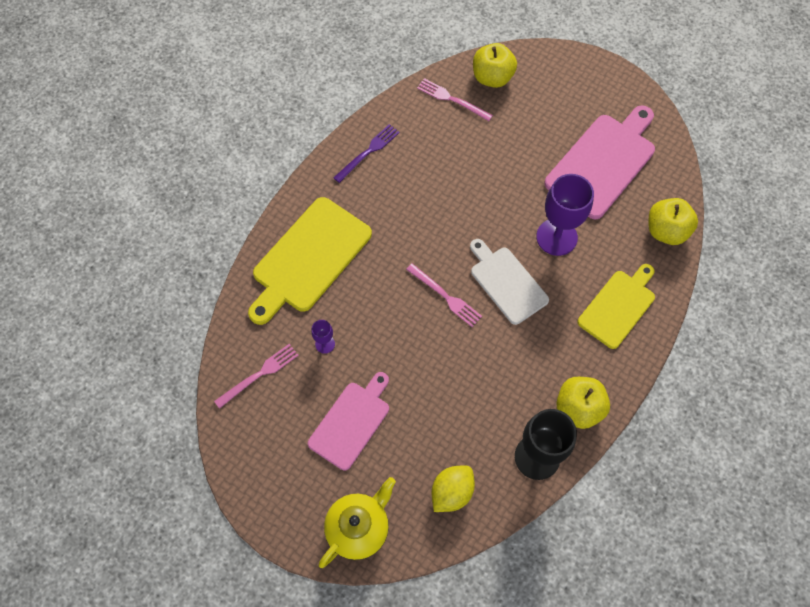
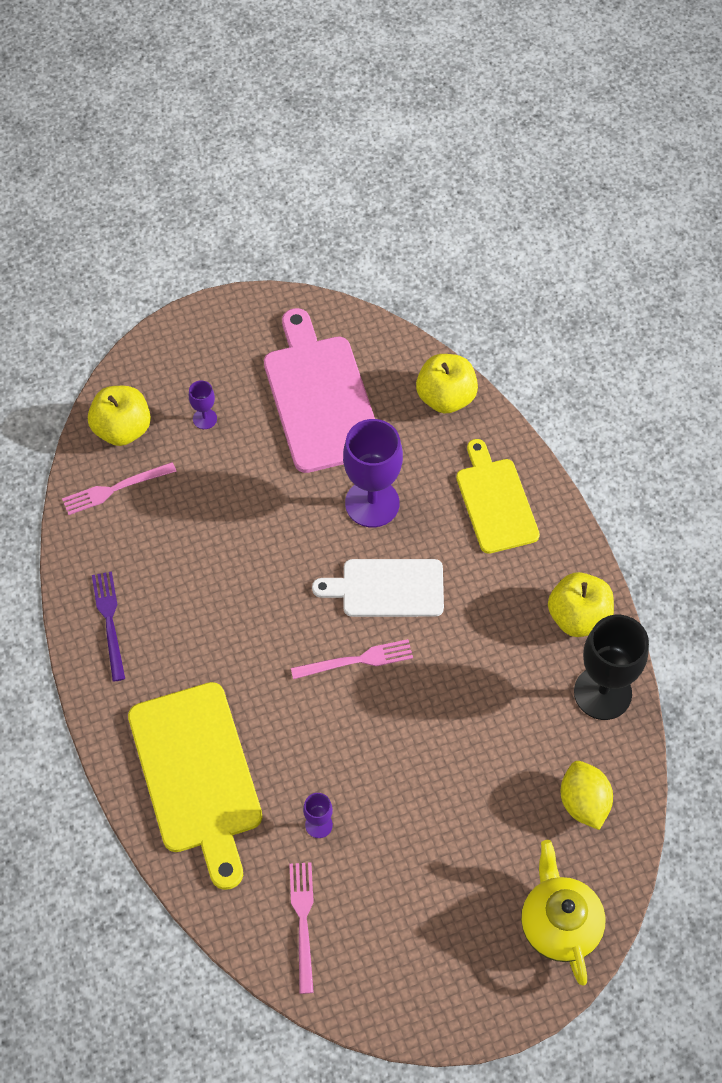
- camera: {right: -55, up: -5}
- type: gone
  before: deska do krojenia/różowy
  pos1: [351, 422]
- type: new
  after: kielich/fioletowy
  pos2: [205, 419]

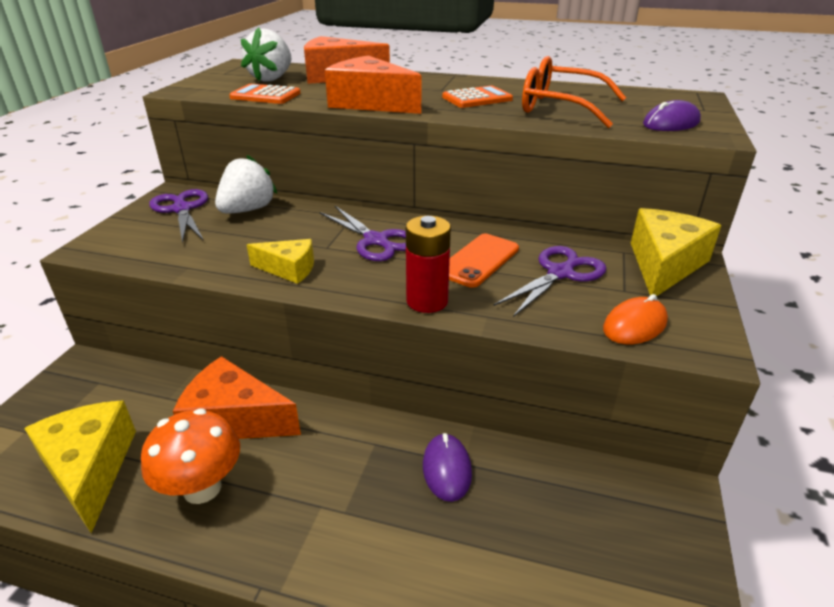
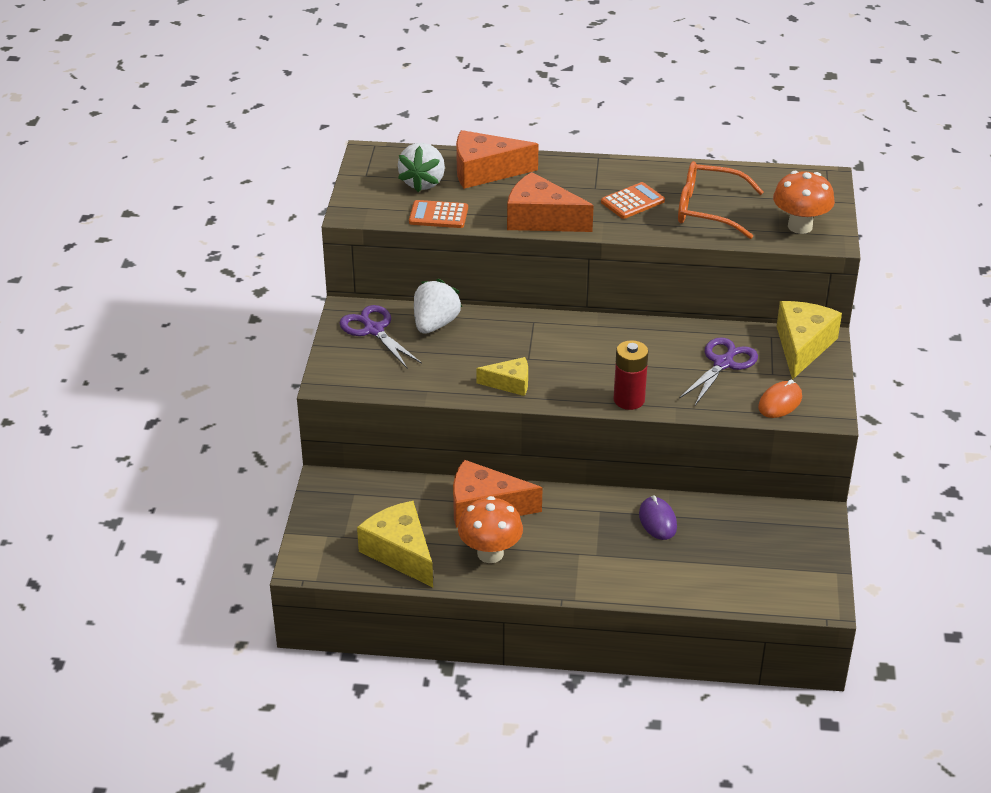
- camera: {right: -10, up: 5}
- type: swapped
  before: myszka/fioletowy
  after: grzyb/pomarańczowy
  pos1: [671, 123]
  pos2: [800, 226]
- type: gone
  before: nożyczki/fioletowy
  pos1: [376, 240]
- type: gone
  before: telefon/pomarańczowy
  pos1: [479, 260]

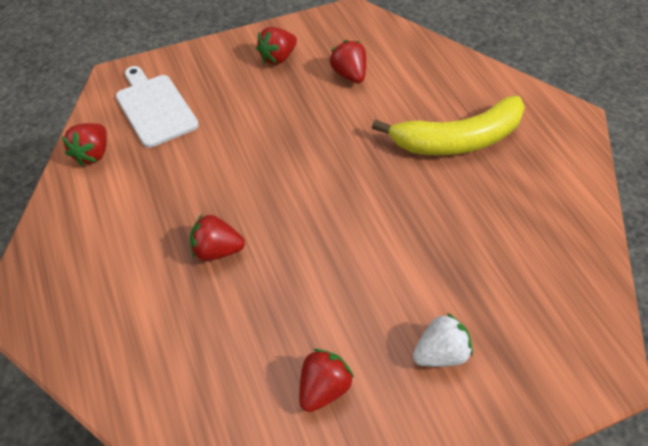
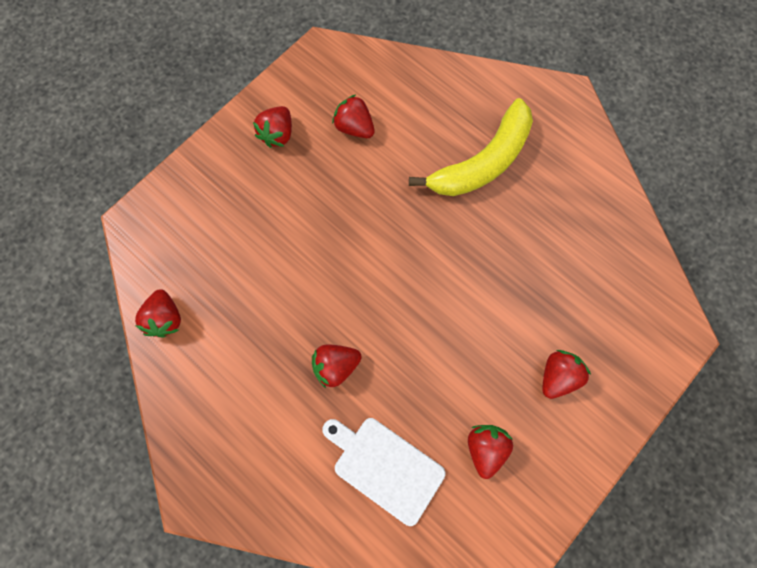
- camera: {right: -25, up: 20}
- type: shifted
  before: deska do krojenia/biały
  pos1: [155, 108]
  pos2: [385, 467]
- type: repainted
  before: truskawka/biały
  after: truskawka/czerwony
  pos1: [440, 353]
  pos2: [557, 376]

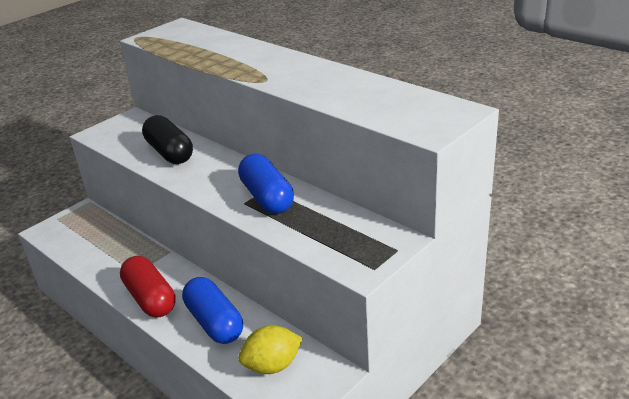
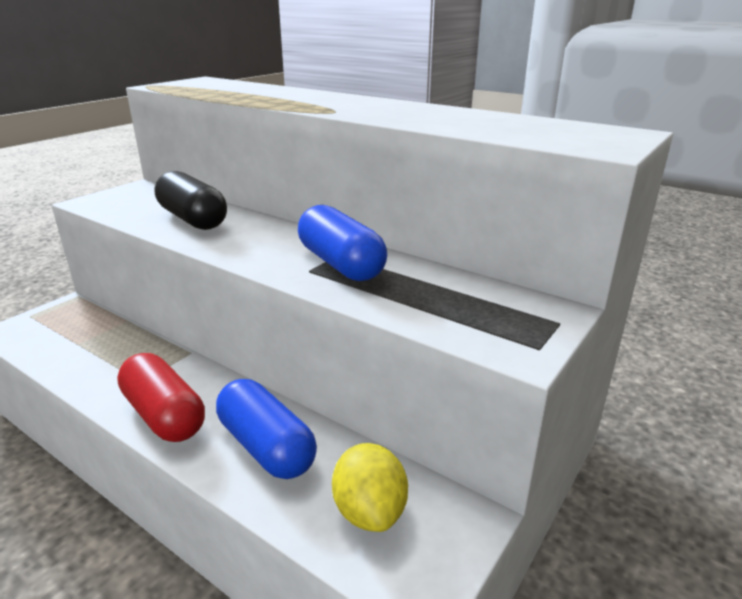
- camera: {right: -10, up: -5}
- type: rotated
  before: cytryna/żółty
  pos1: [272, 365]
  pos2: [369, 511]
  turn: -75

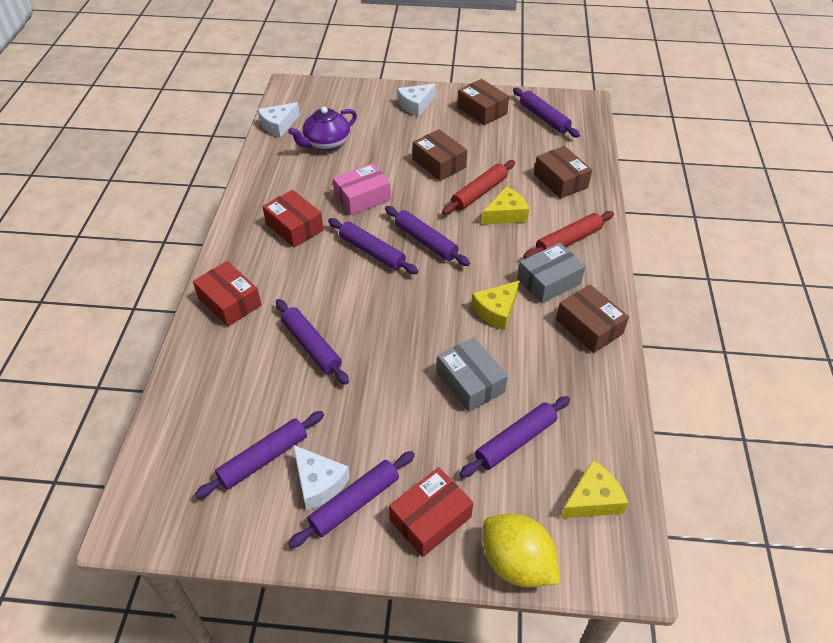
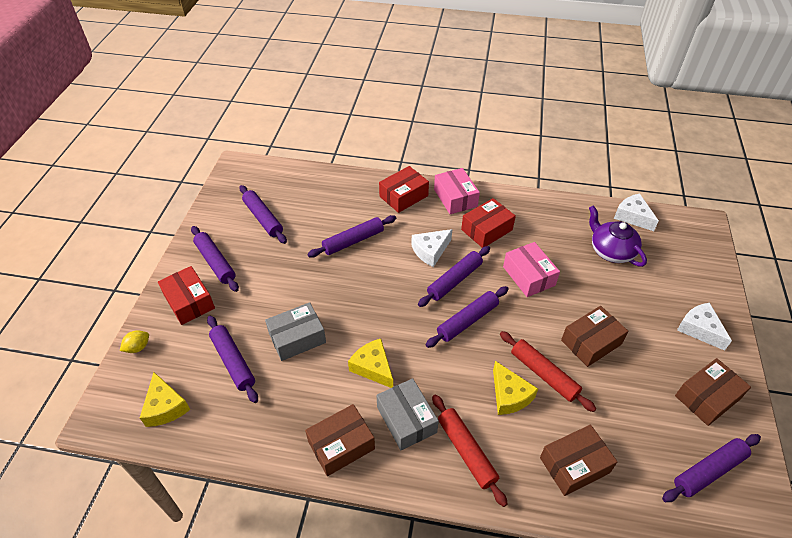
- camera: {right: 95, up: 0}
- type: shifted
  before: ser/biały
  pos1: [318, 482]
  pos2: [430, 251]
- type: scaled
  before: cytryna/żółty
  pos1: [516, 563]
  pos2: [138, 347]
  scale: 0.47
- type: new
  after: pudełko/różowy
  pos2: [455, 198]

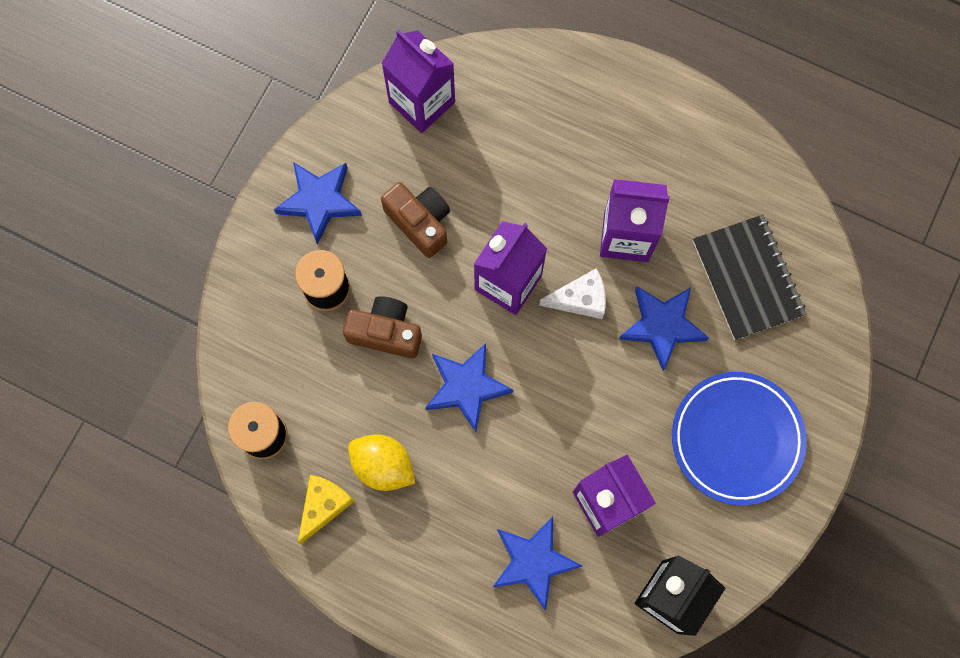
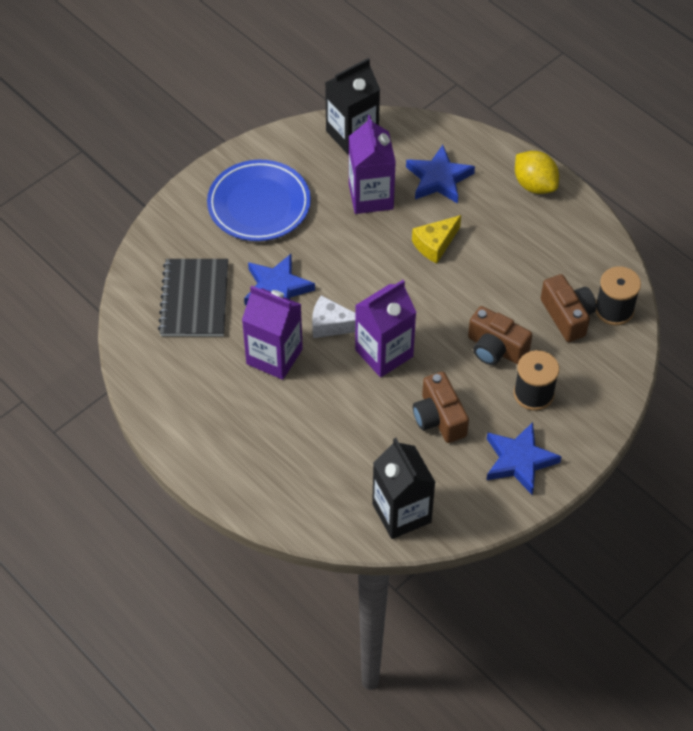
- camera: {right: -160, up: -20}
- type: repainted
  before: karton mleka/fioletowy
  after: karton mleka/czarny
  pos1: [422, 102]
  pos2: [401, 513]
- type: gone
  before: gwiazda/niebieski
  pos1: [466, 387]
- type: shifted
  before: cytryna/żółty
  pos1: [383, 466]
  pos2: [534, 185]
- type: shifted
  before: ser/żółty
  pos1: [324, 505]
  pos2: [435, 244]
- type: new
  after: aparat fotograficzny/brązowy
  pos2: [567, 316]

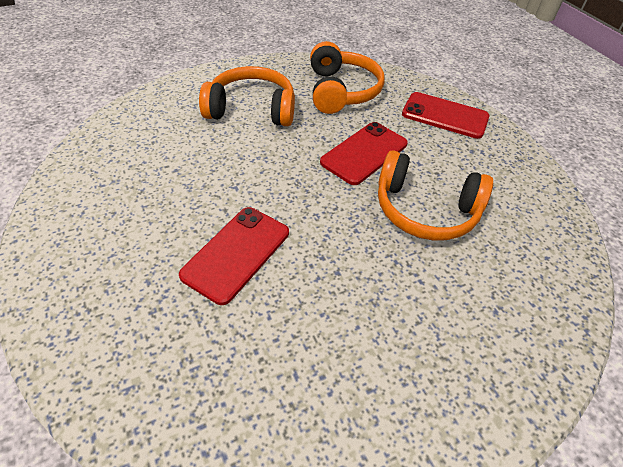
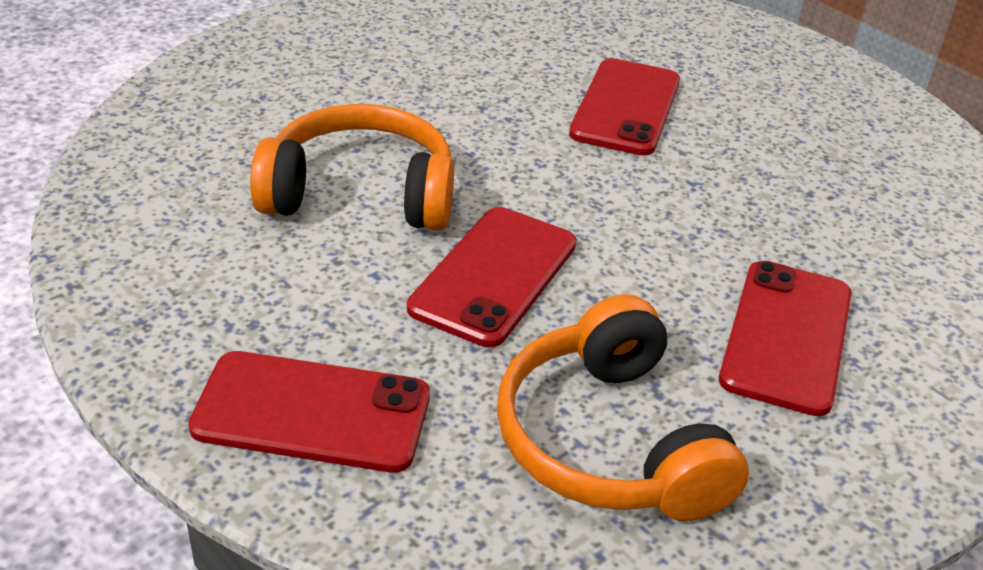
- camera: {right: 165, up: -10}
- type: swapped
  before: słuchawki/pomarańczowy
  after: telefon/czerwony
  pos1: [252, 109]
  pos2: [786, 336]

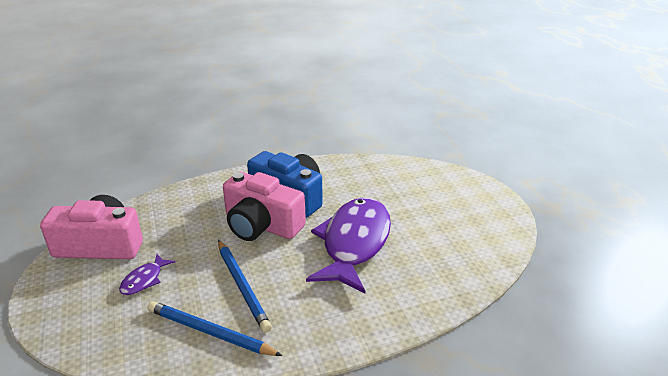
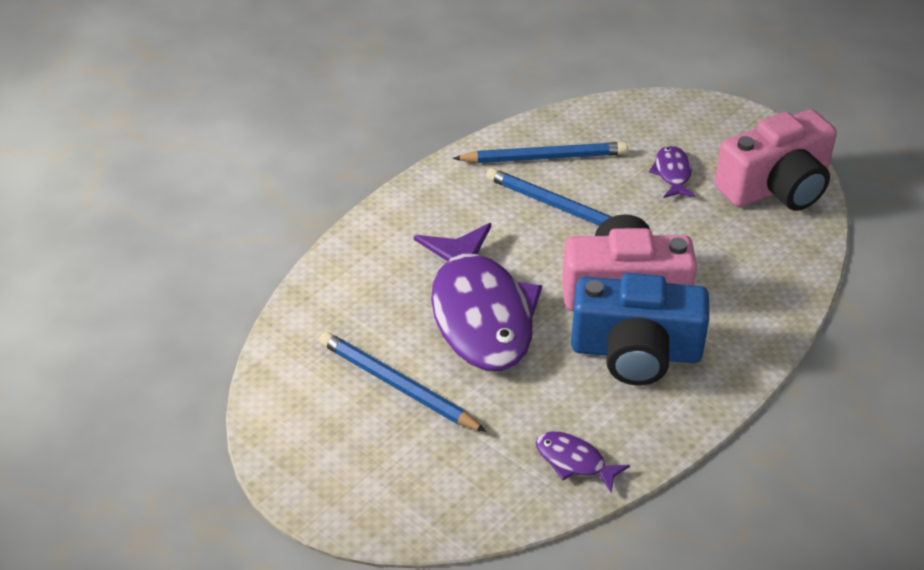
- camera: {right: 150, up: 10}
- type: new
  after: ołówek/niebieski
  pos2: [398, 385]
- type: new
  after: ryba/fioletowy
  pos2: [574, 461]

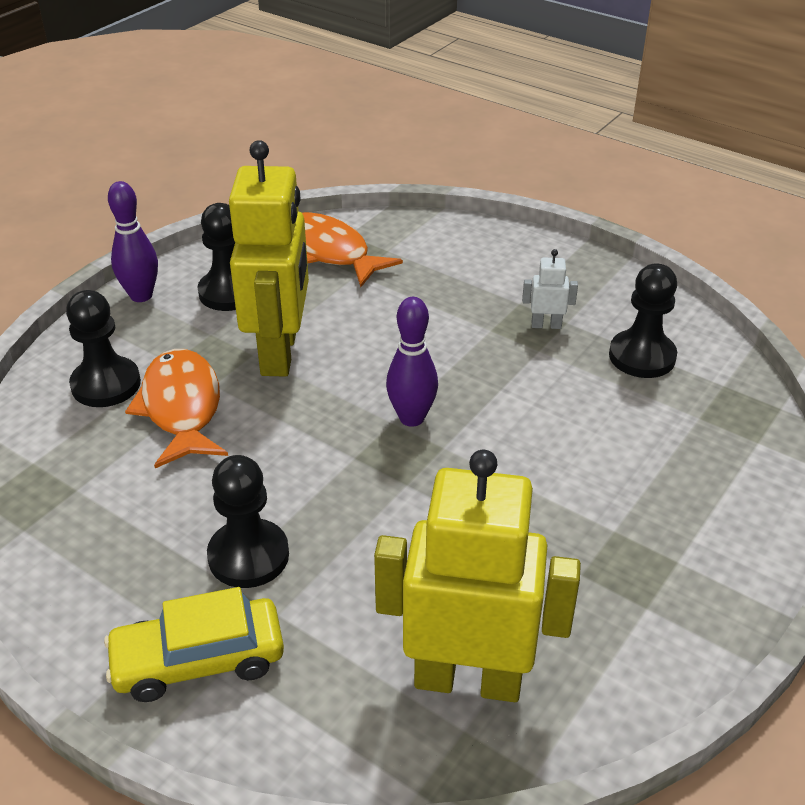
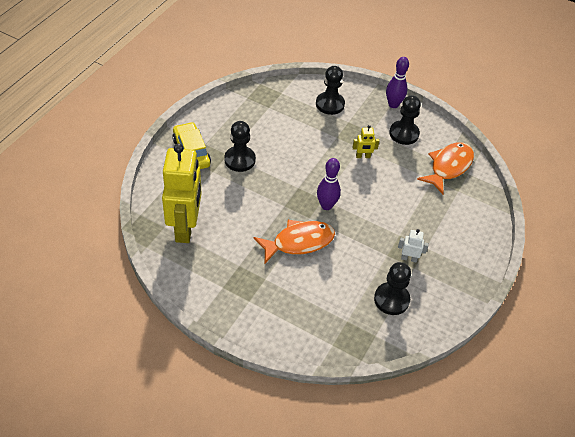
- camera: {right: 80, up: 10}
- type: scaled
  before: robot/żółty
  pos1: [280, 352]
  pos2: [363, 156]
  scale: 0.4
- type: rotated
  before: robot/biały
  pos1: [546, 325]
  pos2: [409, 258]
  turn: -75
- type: shifted
  before: ryba/pomarańczowy
  pos1: [182, 408]
  pos2: [299, 242]

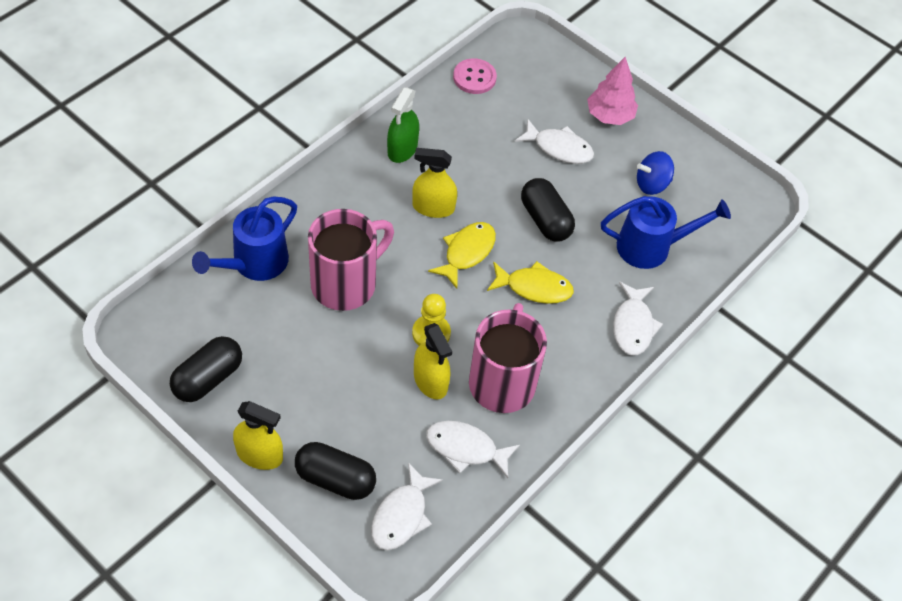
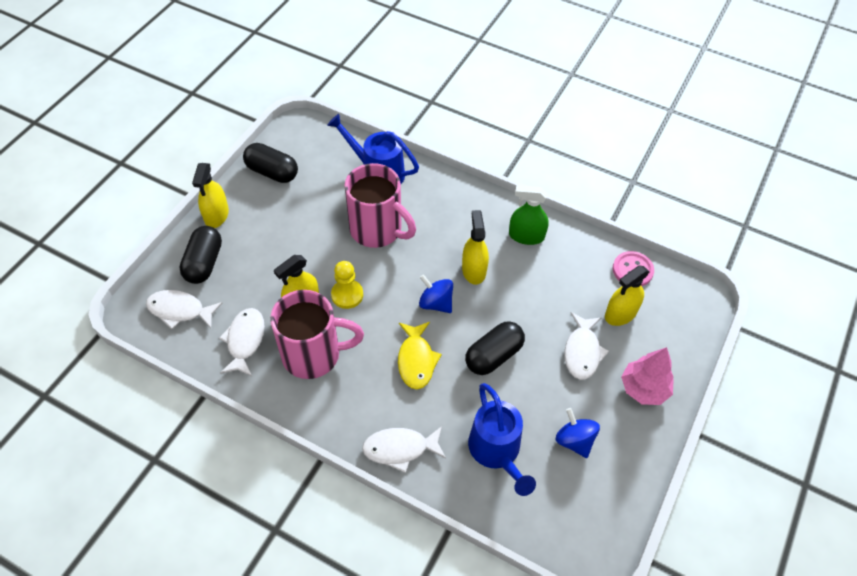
- camera: {right: 80, up: 0}
- type: swapped
  before: ryba/żółty
  after: bączek/niebieski
  pos1: [466, 252]
  pos2: [436, 303]
- type: new
  after: spryskiwacz/żółty
  pos2: [620, 314]

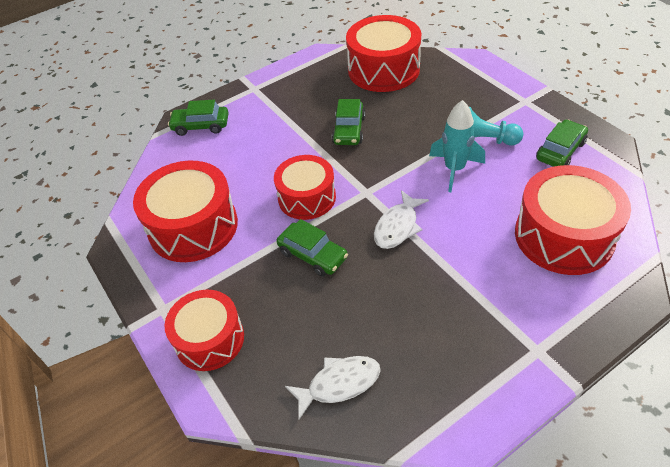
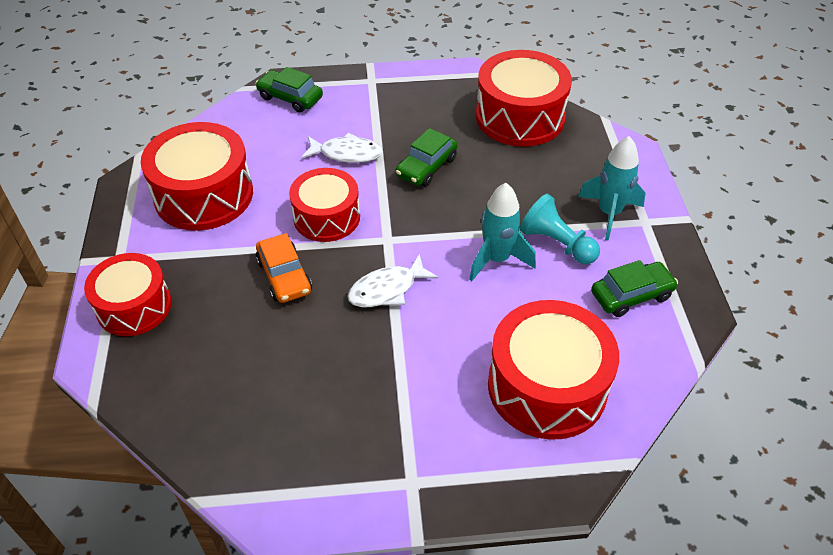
- camera: {right: 25, up: 0}
- type: repainted
  before: samochód/zielony
  after: samochód/pomarańczowy
  pos1: [313, 255]
  pos2: [284, 276]
- type: shifted
  before: ryba/biały
  pos1: [339, 384]
  pos2: [346, 153]
- type: new
  after: rakieta/turkusowy
  pos2: [609, 213]

